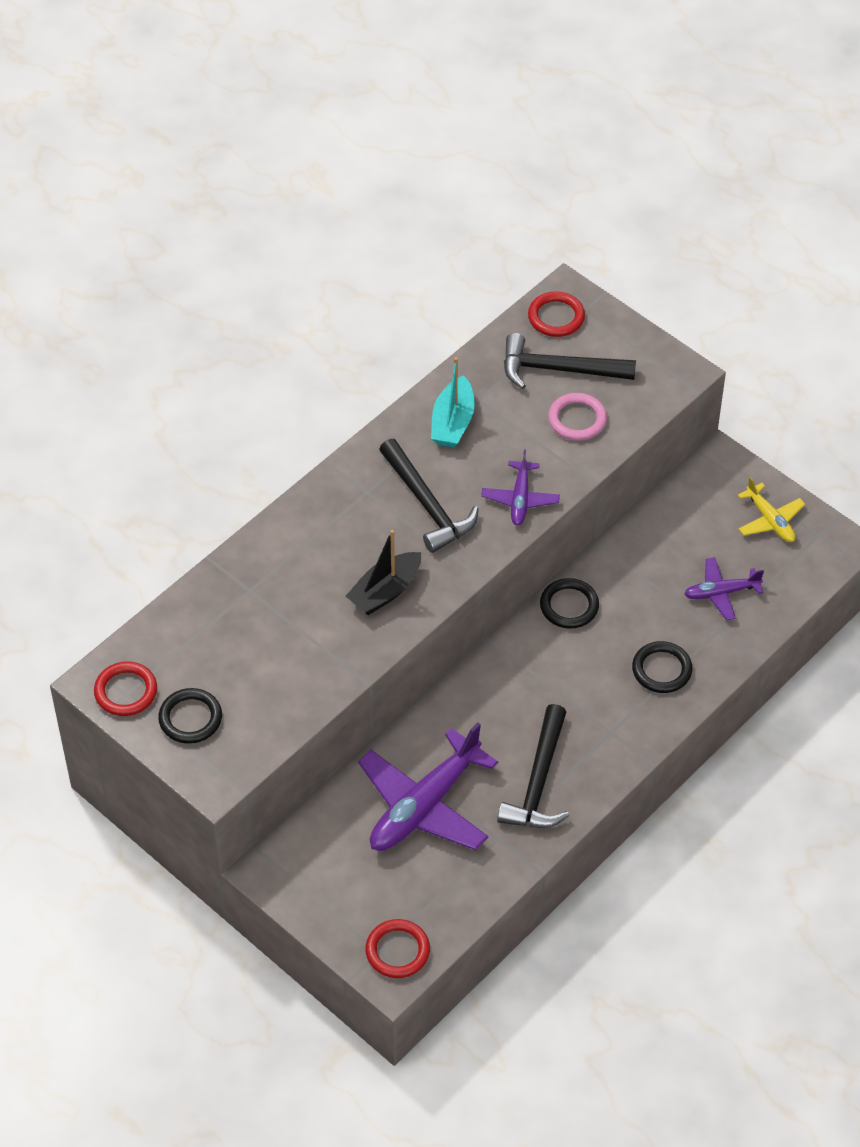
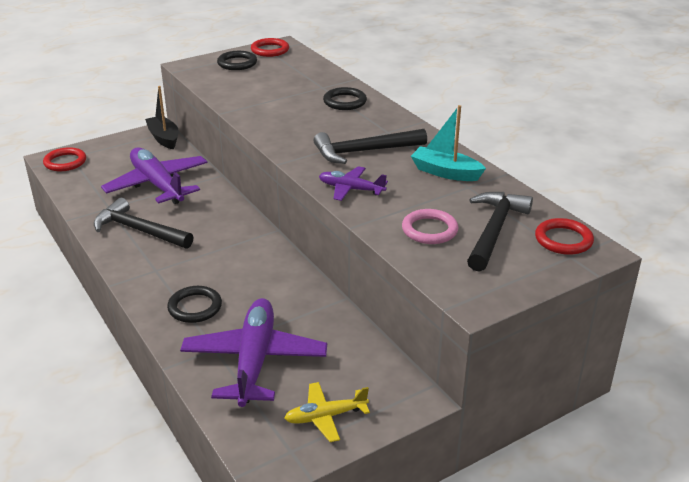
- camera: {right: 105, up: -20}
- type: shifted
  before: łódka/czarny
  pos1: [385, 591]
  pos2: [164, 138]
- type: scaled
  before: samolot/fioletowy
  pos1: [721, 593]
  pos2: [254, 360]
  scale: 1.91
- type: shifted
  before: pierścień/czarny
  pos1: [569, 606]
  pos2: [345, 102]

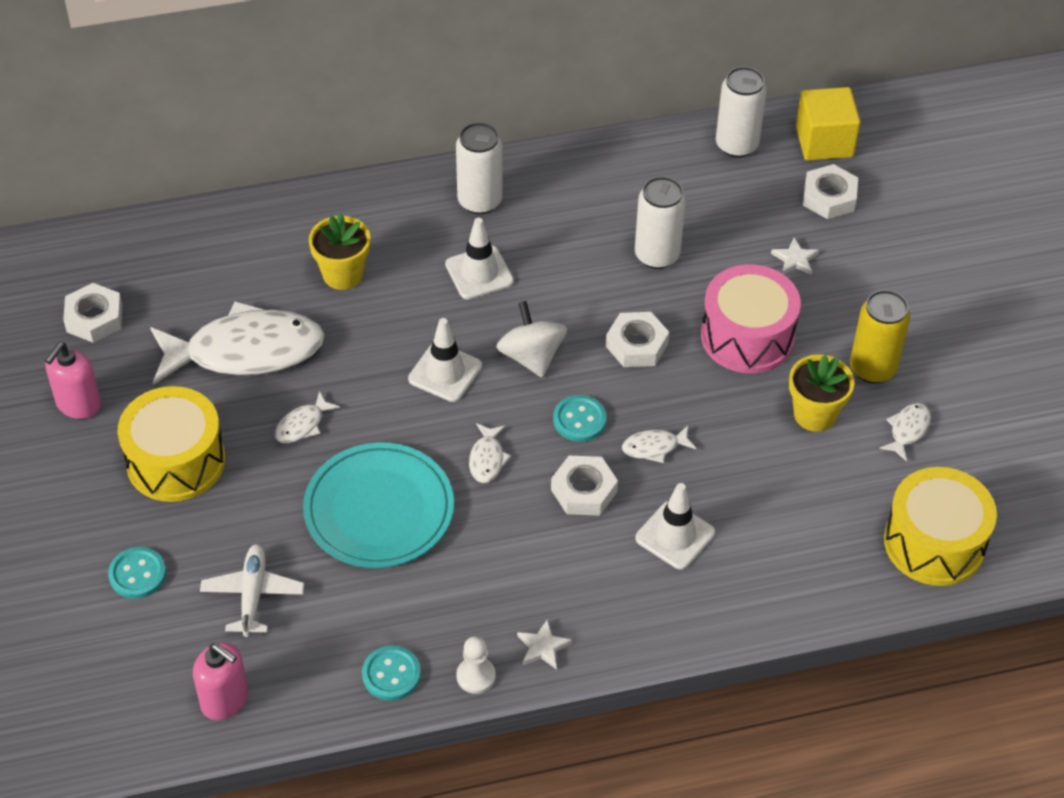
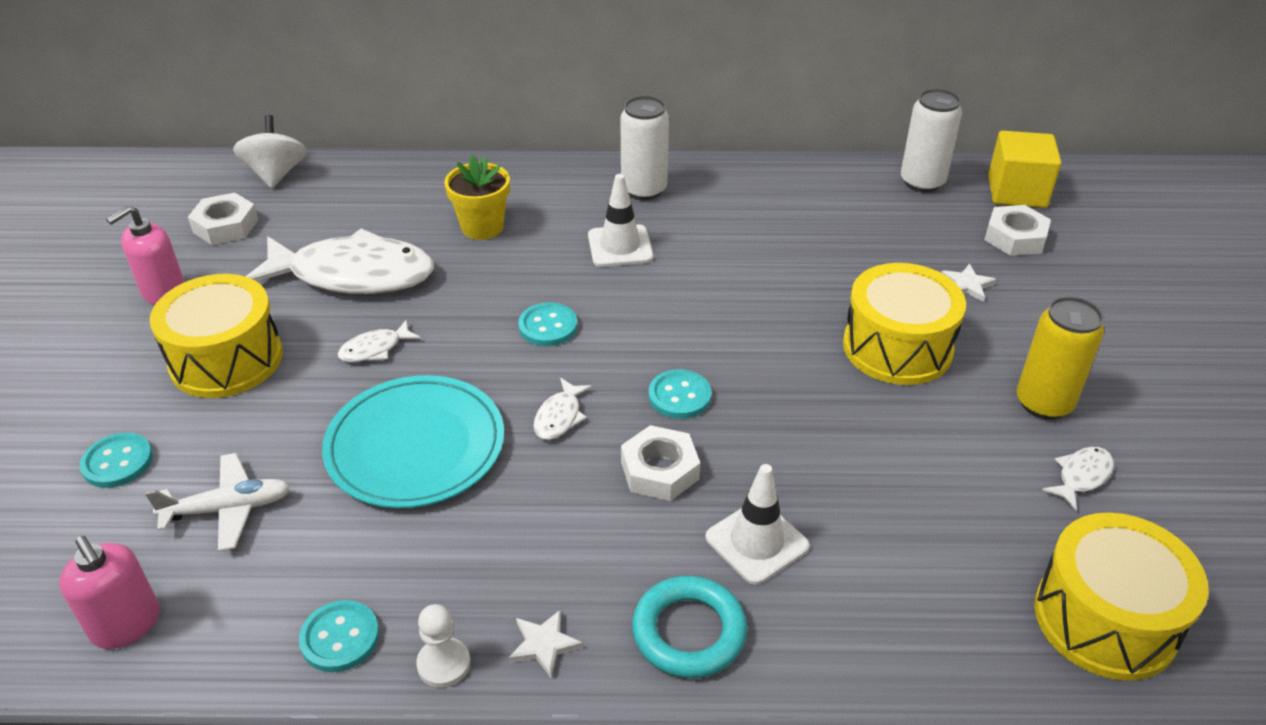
- camera: {right: 15, up: -10}
- type: gone
  before: puszka/biały
  pos1: [657, 255]
- type: repainted
  before: bęben/różowy
  after: bęben/żółty
  pos1: [747, 336]
  pos2: [897, 347]
- type: shifted
  before: bączek/biały
  pos1: [531, 356]
  pos2: [276, 174]
- type: gone
  before: nakrętka/biały
  pos1: [636, 345]
- type: swapped
  before: pachołek/biały
  after: guzik/turkusowy
  pos1: [445, 372]
  pos2: [548, 326]
- type: gone
  before: doniczka/żółty
  pos1: [814, 414]
- type: gone
  before: ryba/biały
  pos1: [654, 447]
- type: rotated
  before: samolot/biały
  pos1: [253, 594]
  pos2: [228, 509]
  turn: 60
- type: new
  after: pierścień/turkusowy
  pos2: [689, 632]

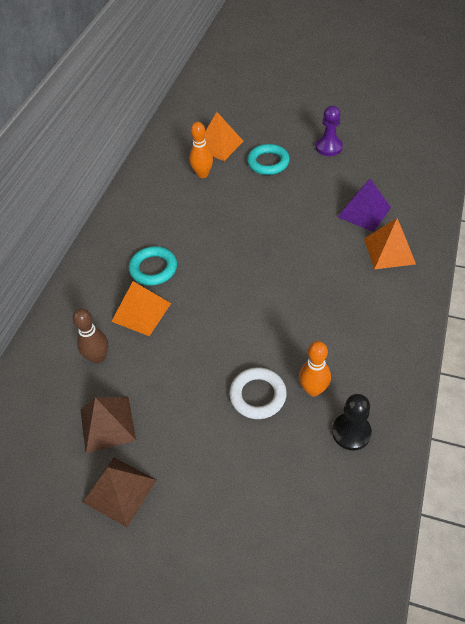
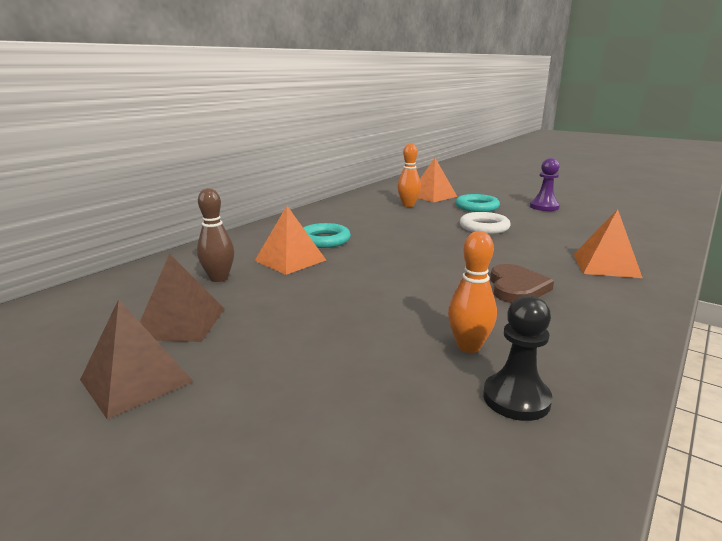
- camera: {right: 15, up: -30}
- type: gone
  before: piramida/fioletowy
  pos1: [364, 212]
- type: shifted
  before: pierścień/biały
  pos1: [258, 395]
  pos2: [484, 227]
- type: new
  after: serce/brązowy
  pos2: [516, 287]

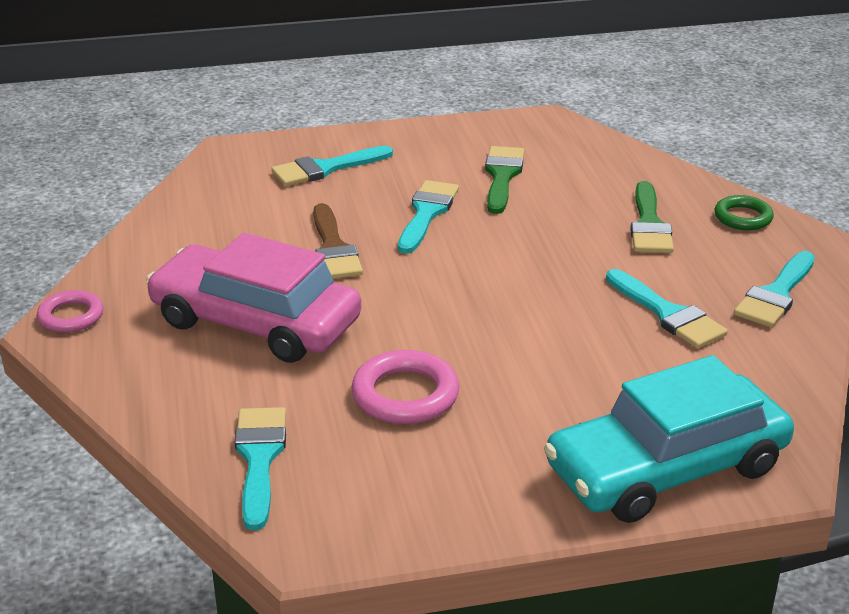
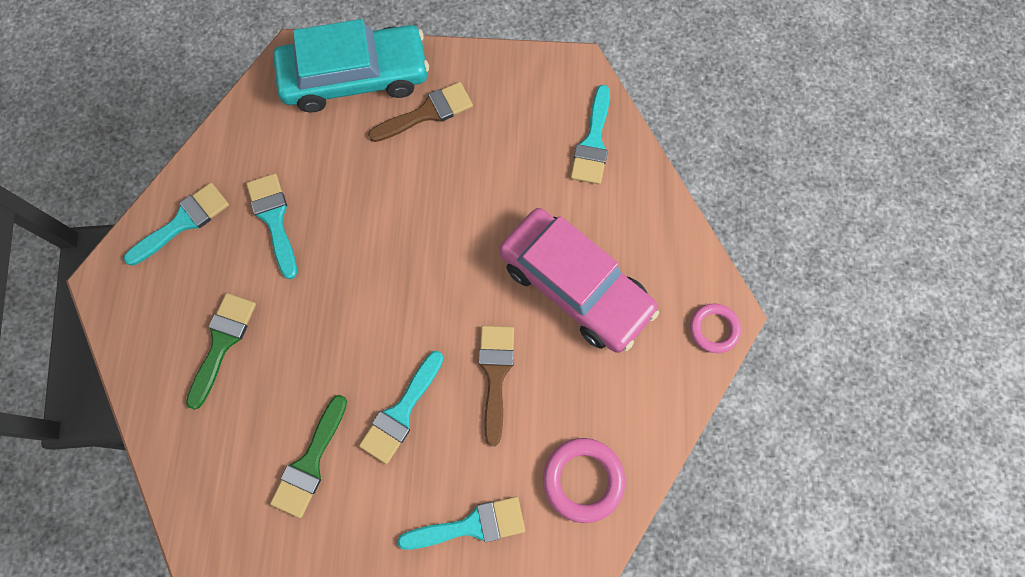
- camera: {right: -165, up: 40}
- type: gone
  before: pierścień/zielony
  pos1: [743, 217]
- type: shifted
  before: pierścień/różowy
  pos1: [405, 395]
  pos2: [583, 480]
- type: new
  after: pędzel/brązowy
  pos2: [427, 113]

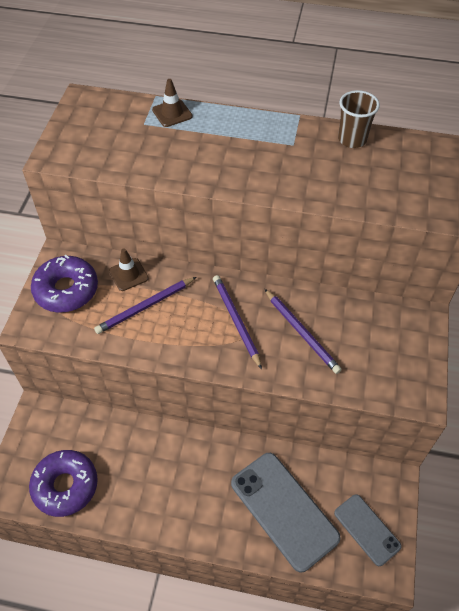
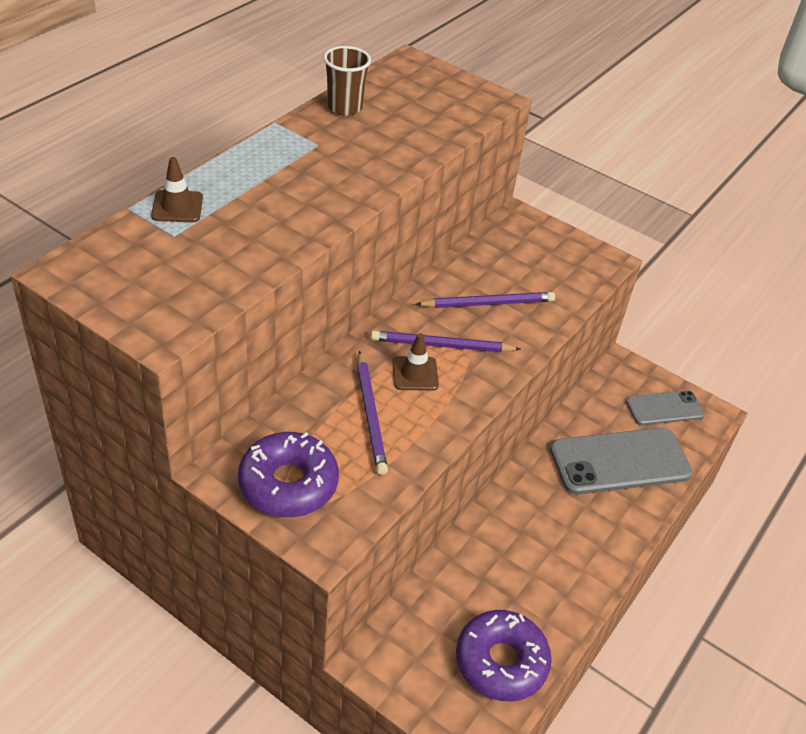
- camera: {right: -70, up: -10}
- type: shifted
  before: pachołek/brązowy
  pos1: [128, 274]
  pos2: [415, 374]

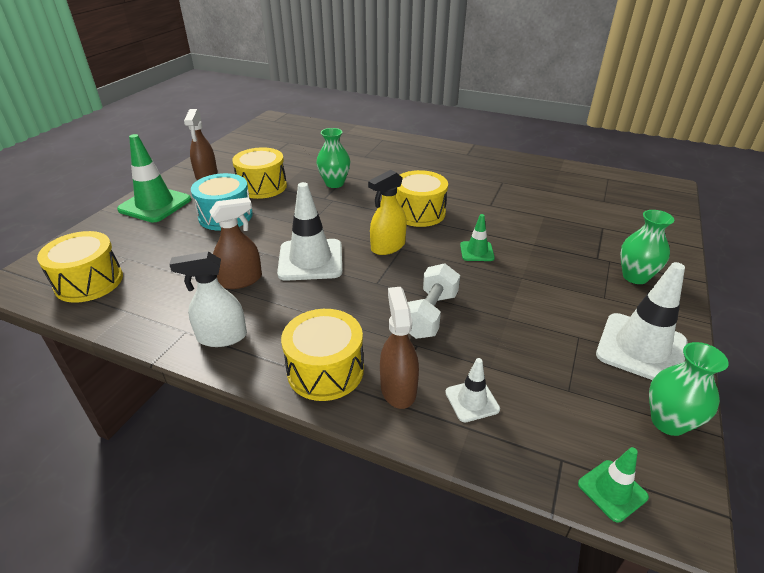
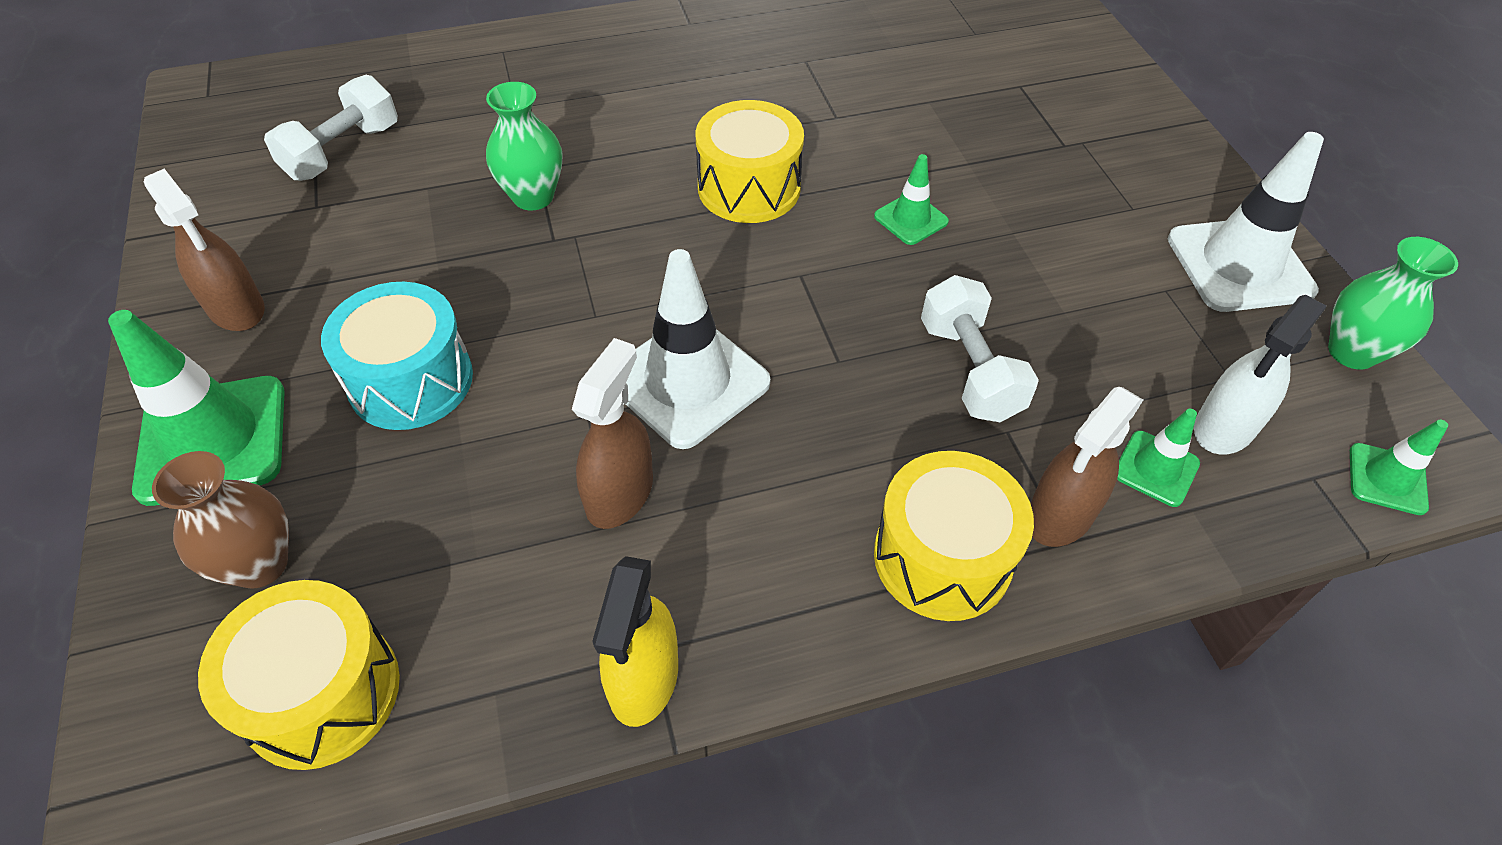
- camera: {right: -40, up: 15}
- type: gone
  before: bęben/żółty
  pos1: [262, 186]
- type: shifted
  before: spryskiwacz/żółty
  pos1: [388, 247]
  pos2: [643, 679]
- type: gone
  before: wazon/zielony
  pos1: [635, 277]
- type: shifted
  before: spryskiwacz/biały
  pos1: [222, 337]
  pos2: [1224, 427]
- type: rotated
  before: spryskiwacz/brązowy
  pos1: [398, 388]
  pos2: [1060, 515]
  turn: -90
- type: repainted
  before: pachołek/biały
  after: pachołek/zielony
  pos1: [472, 401]
  pos2: [1156, 468]
- type: new
  after: hantel/biały
  pos2: [343, 152]
- type: new
  after: wazon/brązowy
  pos2: [260, 564]

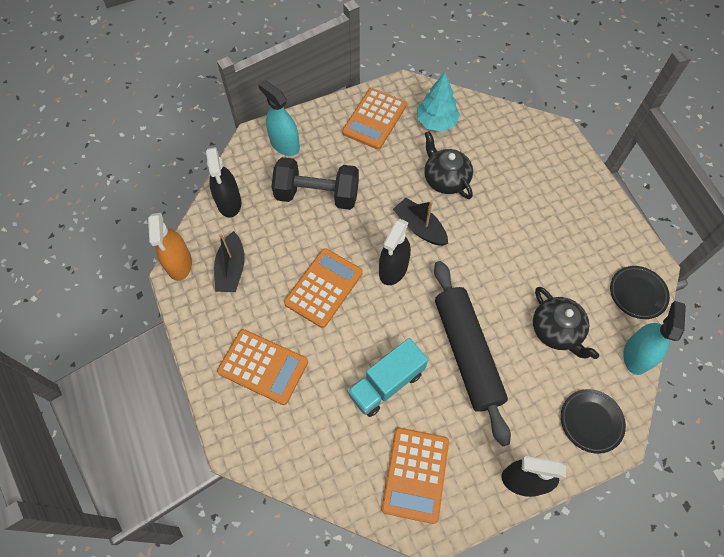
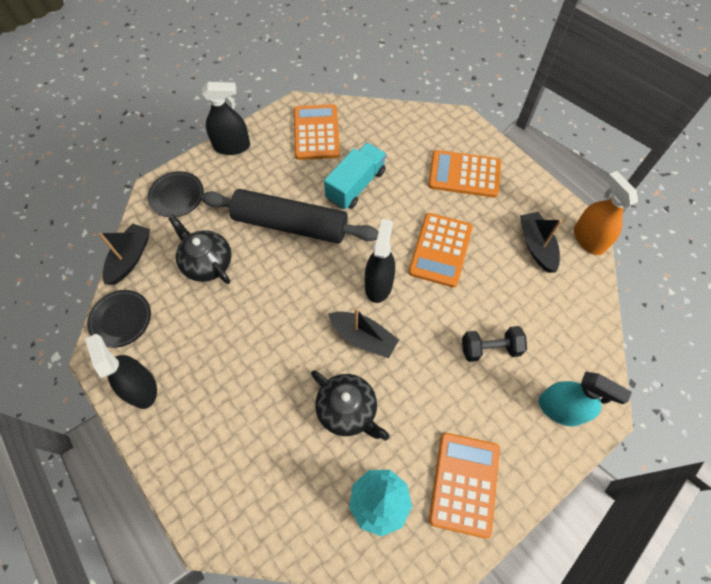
- camera: {right: 165, up: 0}
- type: shifted
  before: spryskiwacz/czarny
  pos1: [229, 202]
  pos2: [141, 387]
- type: scaled
  before: hantel/czarny
  pos1: [317, 195]
  pos2: [490, 349]
  scale: 0.61
- type: rotated
  before: wałek do ciasta/czarny
  pos1: [466, 353]
  pos2: [290, 224]
  turn: -45
- type: swapped
  before: spryskiwacz/turkusowy
  after: łódka/czarny
  pos1: [636, 355]
  pos2: [130, 258]

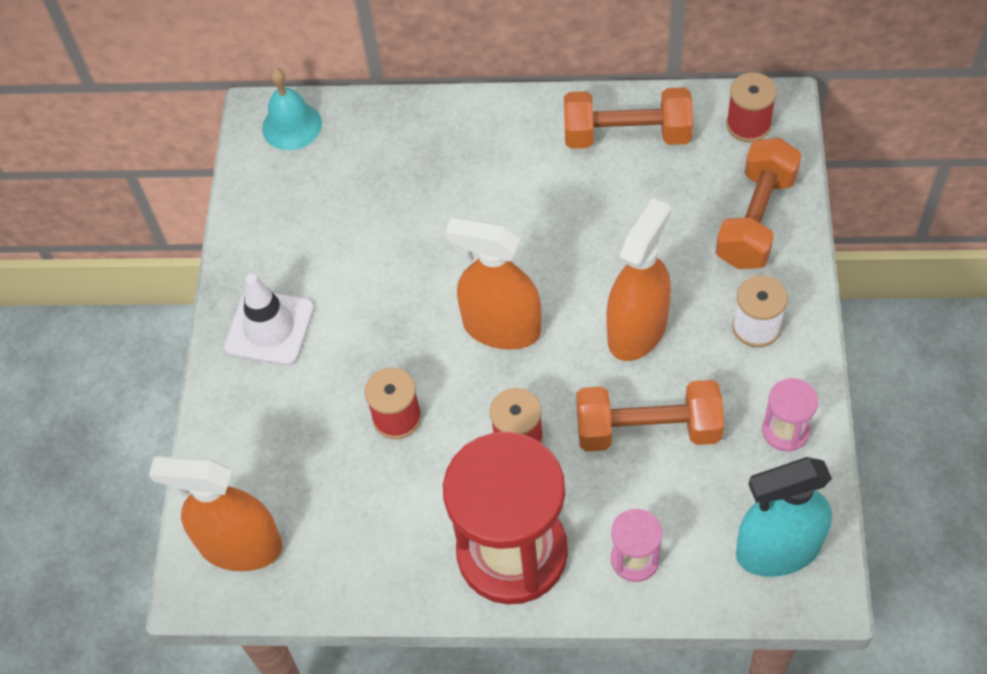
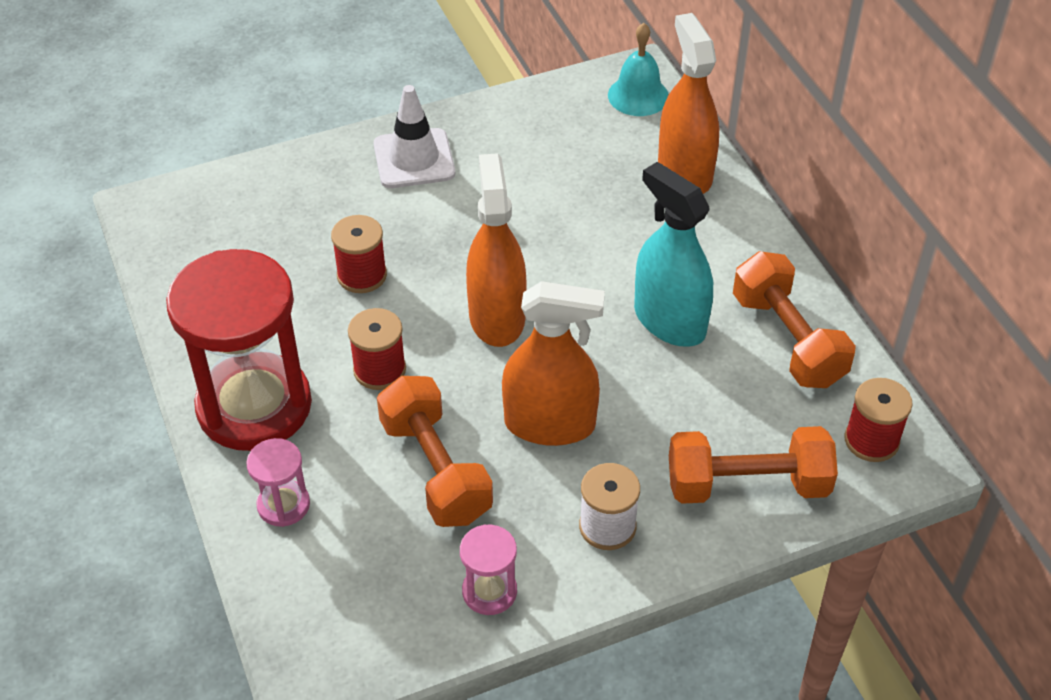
- camera: {right: 60, up: -10}
- type: shifted
  before: spryskiwacz/pomarańczowy
  pos1: [240, 546]
  pos2: [684, 172]
- type: shifted
  before: spryskiwacz/turkusowy
  pos1: [778, 549]
  pos2: [669, 321]

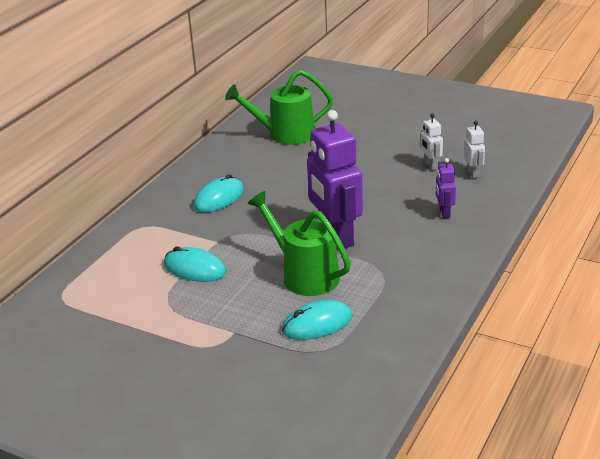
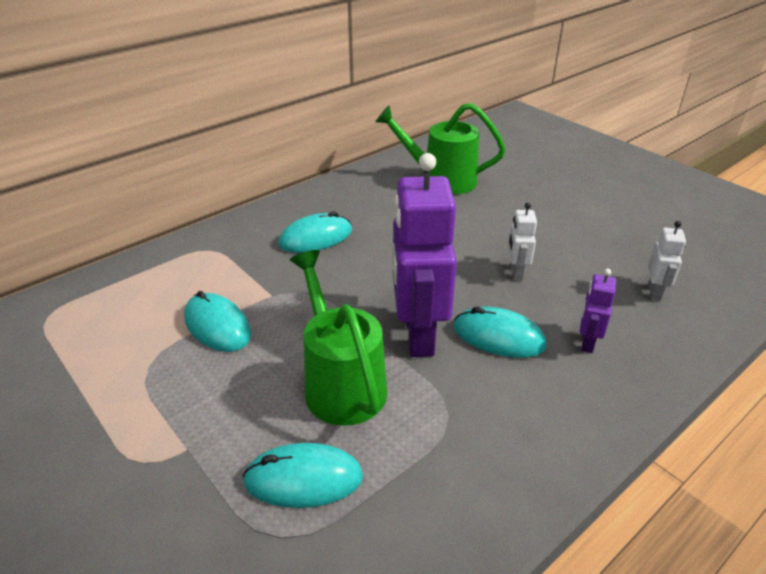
- camera: {right: 20, up: 5}
- type: shifted
  before: robot/biały
  pos1: [430, 165]
  pos2: [516, 272]
- type: new
  after: myszka/turkusowy
  pos2: [499, 336]

